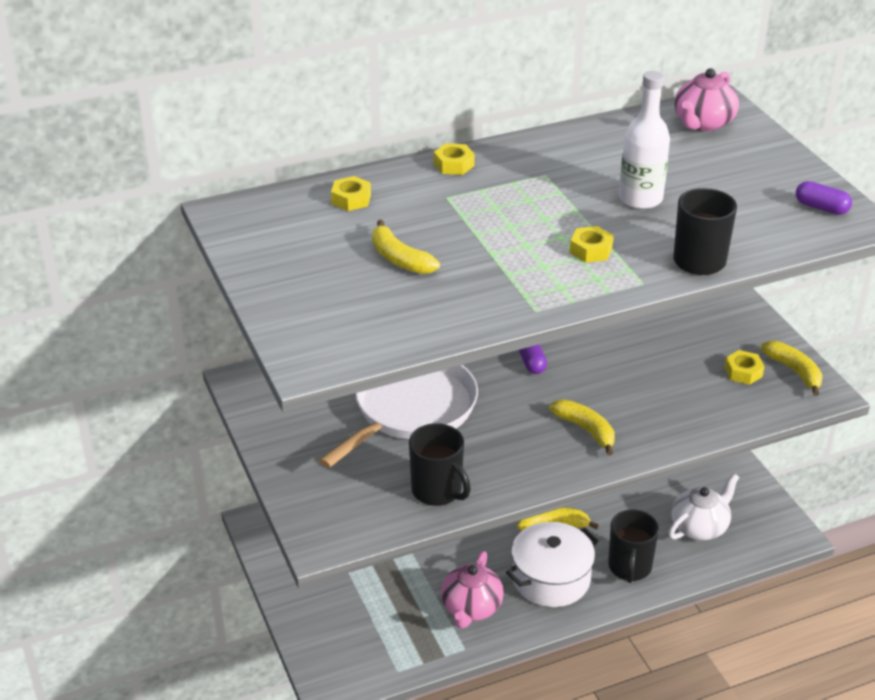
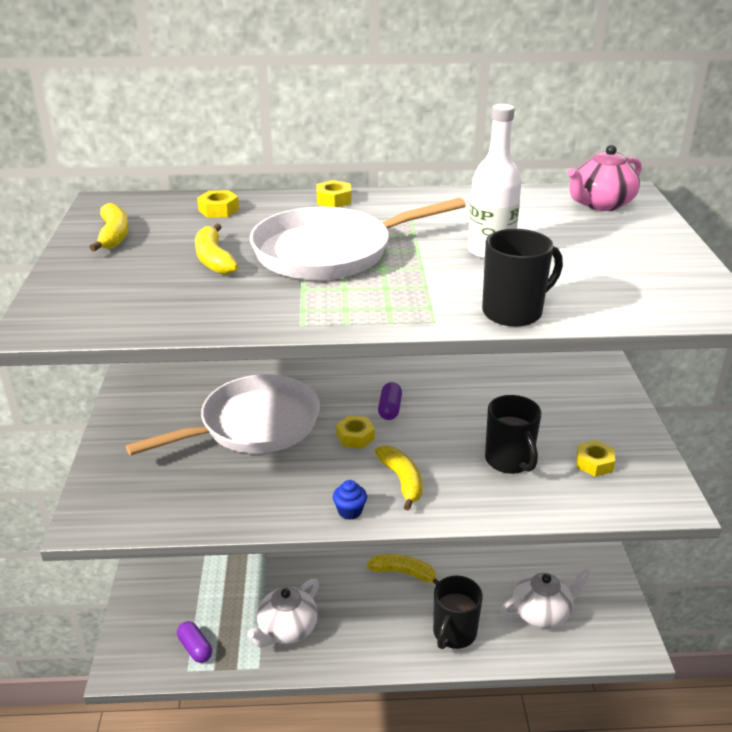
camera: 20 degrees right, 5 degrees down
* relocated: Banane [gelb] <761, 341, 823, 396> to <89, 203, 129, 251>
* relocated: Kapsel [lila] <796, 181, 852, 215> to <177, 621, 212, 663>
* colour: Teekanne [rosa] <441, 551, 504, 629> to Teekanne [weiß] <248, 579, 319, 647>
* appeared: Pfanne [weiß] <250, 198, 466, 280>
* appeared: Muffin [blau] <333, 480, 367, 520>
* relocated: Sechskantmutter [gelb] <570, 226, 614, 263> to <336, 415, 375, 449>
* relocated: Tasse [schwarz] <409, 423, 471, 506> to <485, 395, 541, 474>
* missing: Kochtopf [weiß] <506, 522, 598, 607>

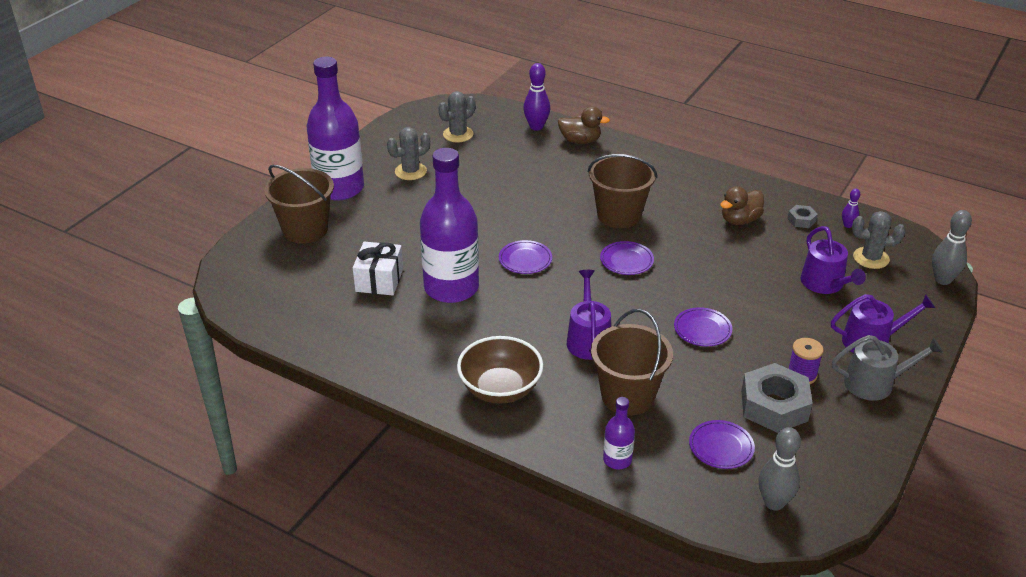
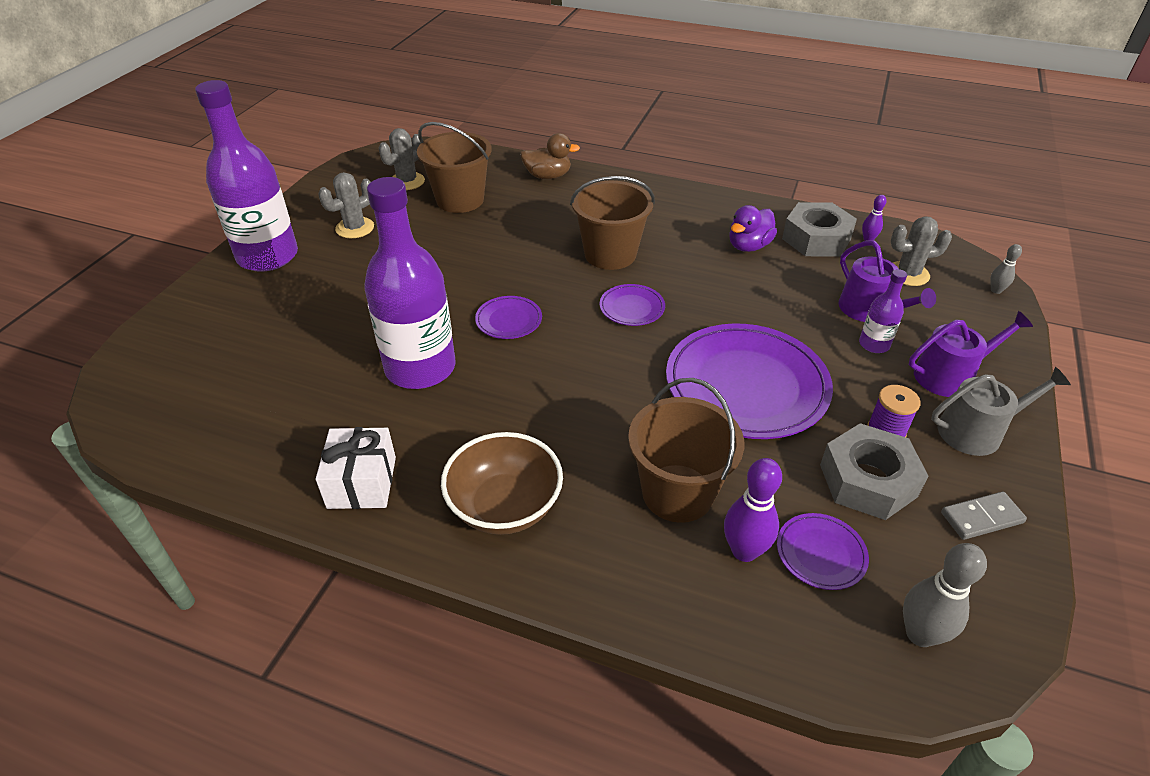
camera: 10 degrees left, 5 degrees up
* relocated: Geschenk [weiß] <353, 241, 403, 295> to <316, 427, 396, 509>
* relocated: Eimer [braun] <265, 165, 334, 244> to <417, 122, 492, 213>
* size: Teller [lila] <674, 307, 732, 346> = <666, 324, 833, 439> x2.23
* relocated: Bowlingkegel [lila] <523, 63, 550, 131> to <724, 458, 782, 562>
* colour: Ente [braun] <720, 186, 764, 225> to Ente [lila] <729, 205, 777, 252>
* size: Sechskantmutter [grau] <788, 205, 818, 228> = <782, 202, 857, 257> x2.13
* relocated: Flasche [lila] <603, 397, 635, 469> to <859, 269, 907, 353>
* appeared: Dominostein [grau] <941, 492, 1027, 540>
* size: Bowlingkegel [grau] <932, 210, 972, 285> = <990, 244, 1022, 294> x0.55
* missing: Gießkanne [lila] <567, 270, 611, 360>

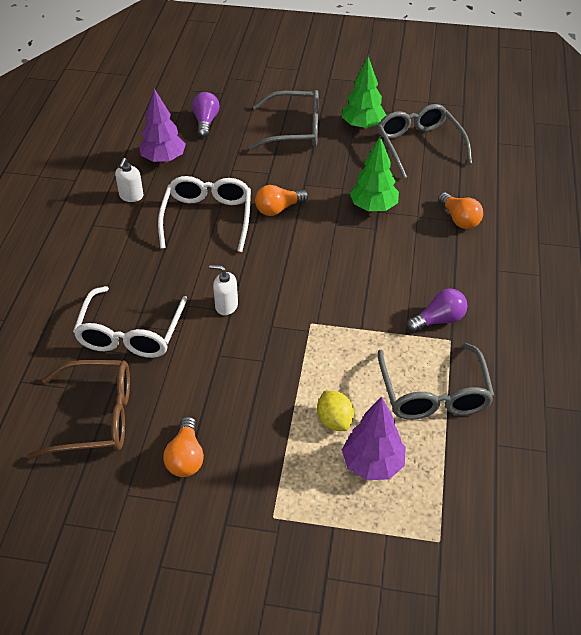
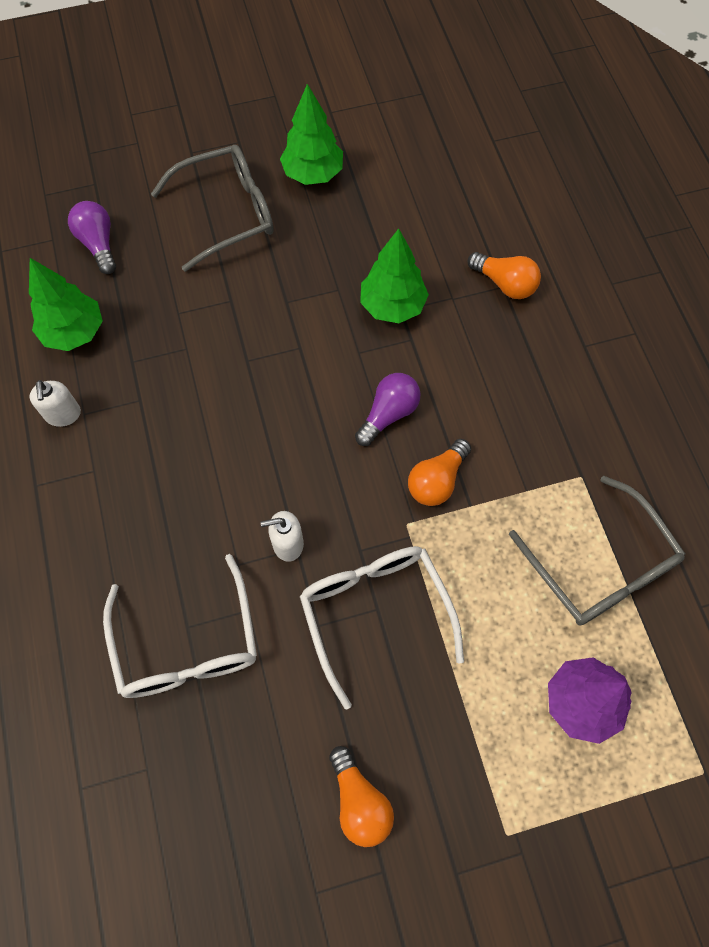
camera: 25 degrees left, 20 degrees up
* colour: Baum [lila] <139, 89, 186, 163> to Baum [grün] <29, 258, 103, 351>
* relocated: Brille [weiß] <158, 176, 251, 252> to <300, 546, 464, 709>
* relocated: Glühbirne [lila] <407, 288, 467, 332> to <355, 373, 421, 446>
* relocated: Glühbirne [orange] <255, 185, 309, 216> to <408, 439, 471, 506>
* missing: Brille [braun] <27, 360, 130, 459>
* missing: Zitrone [gelb] <317, 391, 354, 431>
* missing: Brille [grau] <377, 104, 472, 179>

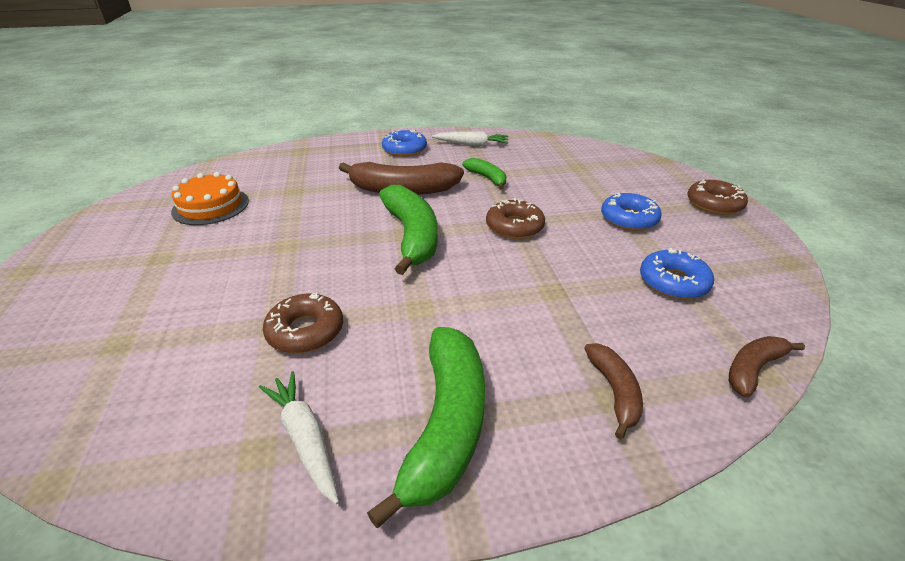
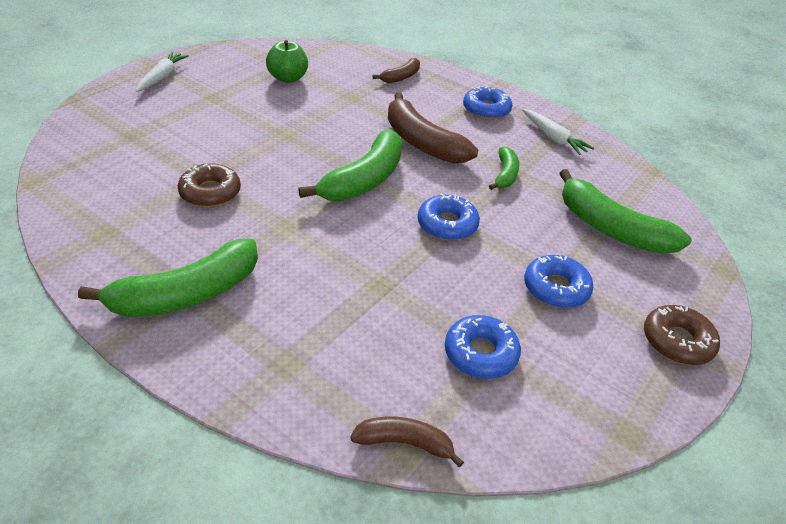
camera: 45 degrees right, 5 degrees up
* relocated: Karotte [weiß] <259, 371, 339, 504> to <136, 52, 189, 92>
* exchanged: Kuchen [orange] <171, 172, 249, 225> to Apfel [grün] <266, 40, 308, 83>
* relocated: Banane [braun] <584, 343, 643, 439> to <373, 58, 420, 83>
* colour: Donut [braun] <486, 198, 545, 239> to Donut [blau] <418, 193, 480, 241>
* appeared: Banane [grün] <560, 169, 691, 254>

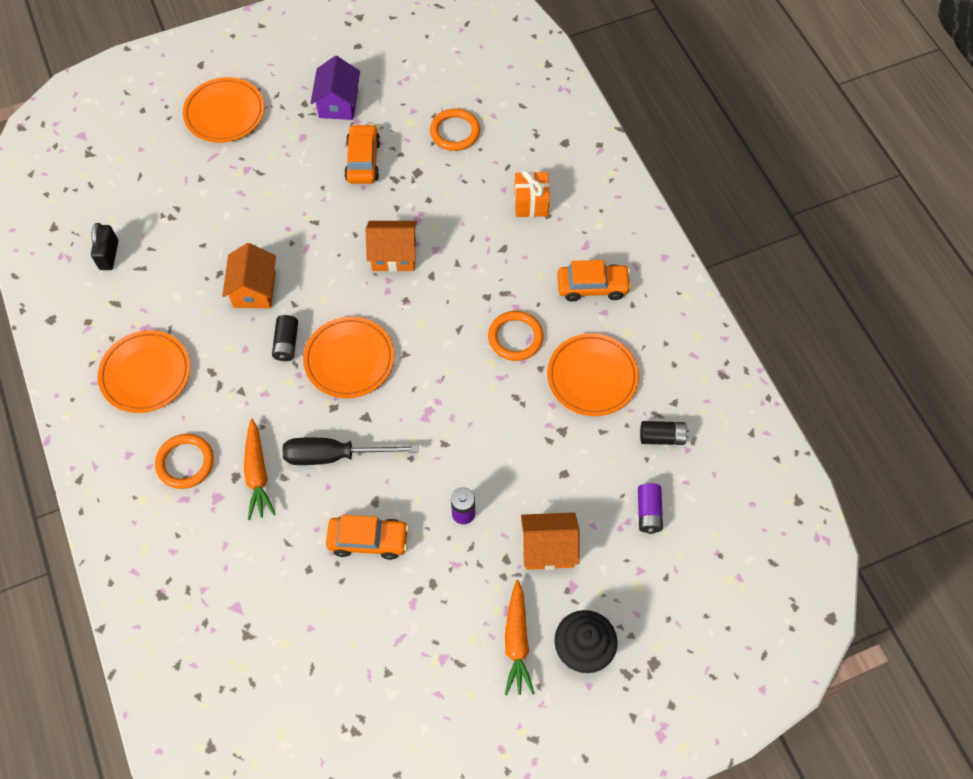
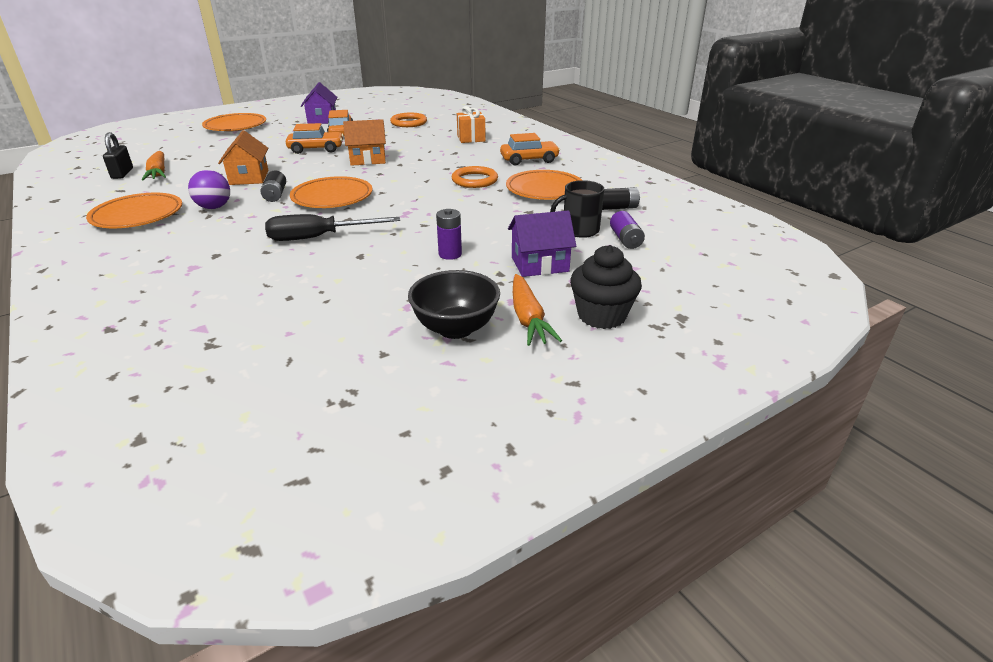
camera: 10 degrees left, 30 degrees down
* relocated: Karotte [orange] <244, 419, 276, 520> to <142, 151, 166, 180>
* appeared: Ball [lila] <188, 170, 230, 209>
* relocated: Auto [orange] <326, 515, 409, 560> to <286, 123, 344, 154>
* appeared: Schüssel [schwarz] <408, 270, 500, 339>
* colour: Haus [orange] <521, 512, 580, 570> to Haus [lila] <508, 210, 576, 277>
* appeared: Tasse [schwarz] <550, 180, 604, 238>
* missing: Ring [orange] <155, 434, 214, 489>

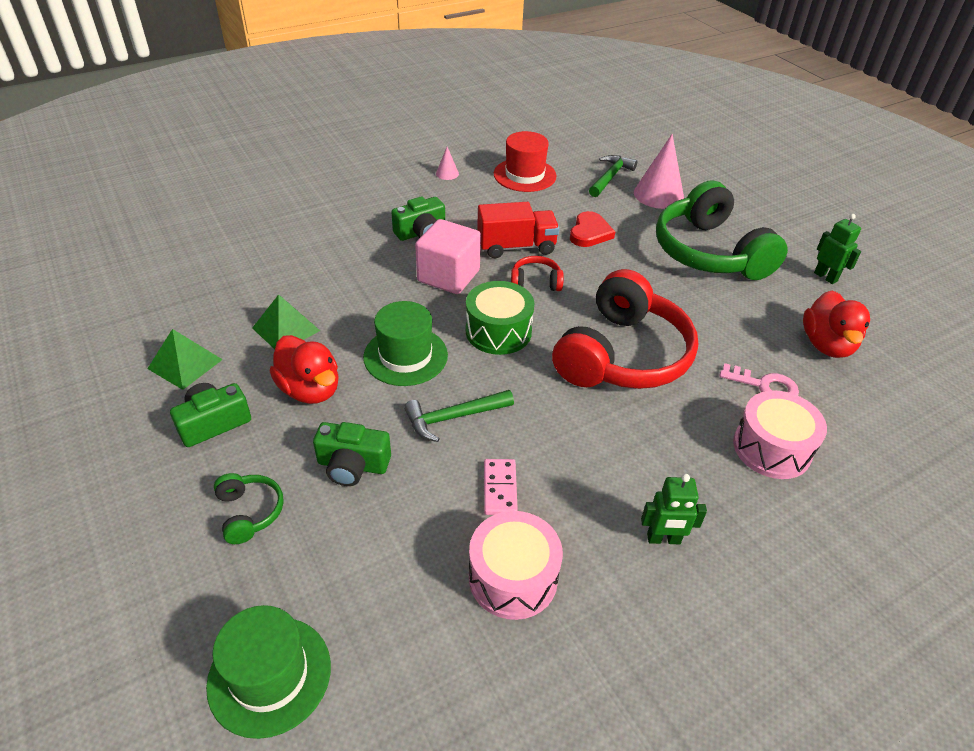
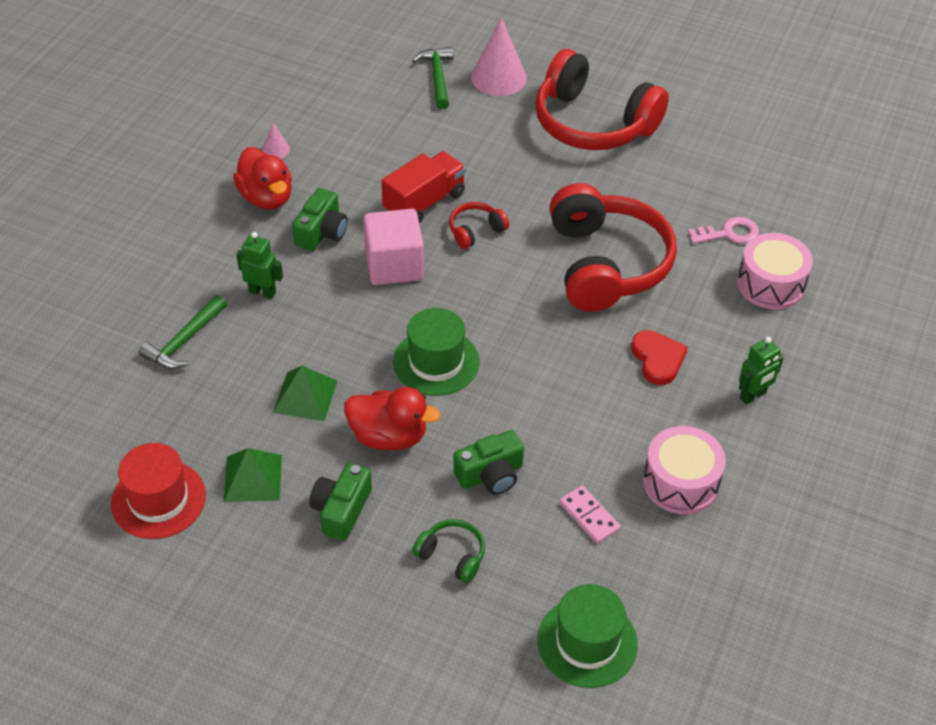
camera: 35 degrees left, 5 degrees up
* relocated: Hut [rot] <494, 131, 556, 192> to <111, 443, 206, 539>
* relocated: Hammer [grün] <404, 390, 514, 442> to <139, 295, 227, 369>
* relocated: Ente [rot] <803, 290, 870, 358> to <233, 147, 292, 209>
* relocated: Roboter [grün] <814, 214, 861, 284> to <236, 232, 283, 299>
* colour: Kopfhörer [grün] <656, 180, 788, 280> to Kopfhörer [rot] <535, 49, 669, 150>
* relocated: Dominostein [rosa] <484, 459, 518, 515> to <559, 486, 621, 544>
* relocated: Herz [rot] <570, 211, 615, 247> to <631, 330, 688, 385>
* missing: Trommel [grün] <466, 281, 534, 355>

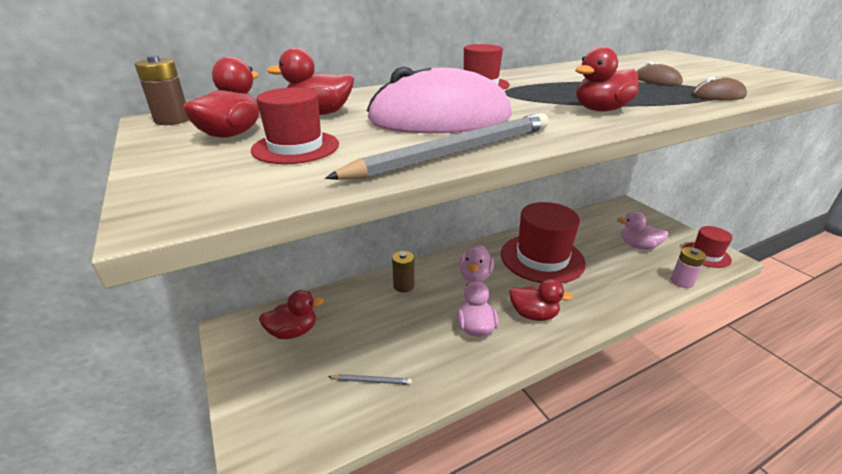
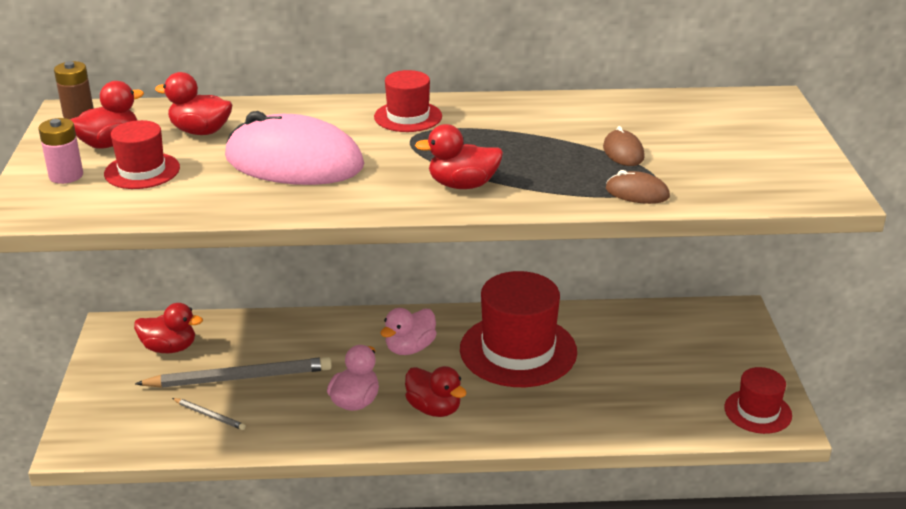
camera: 25 degrees right, 0 degrees up
* relocated: Batterie [rosa] <671, 247, 706, 288> to <38, 118, 83, 184>
* relocated: Bleistift [grau] <325, 113, 549, 180> to <135, 357, 332, 388>
* missing: Batterie [braun] <392, 251, 414, 293>
* missing: Ente [rosa] <617, 212, 668, 250>

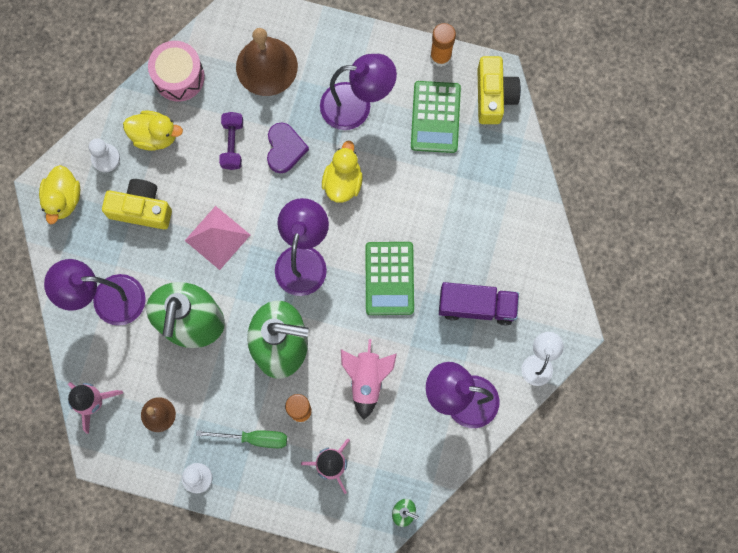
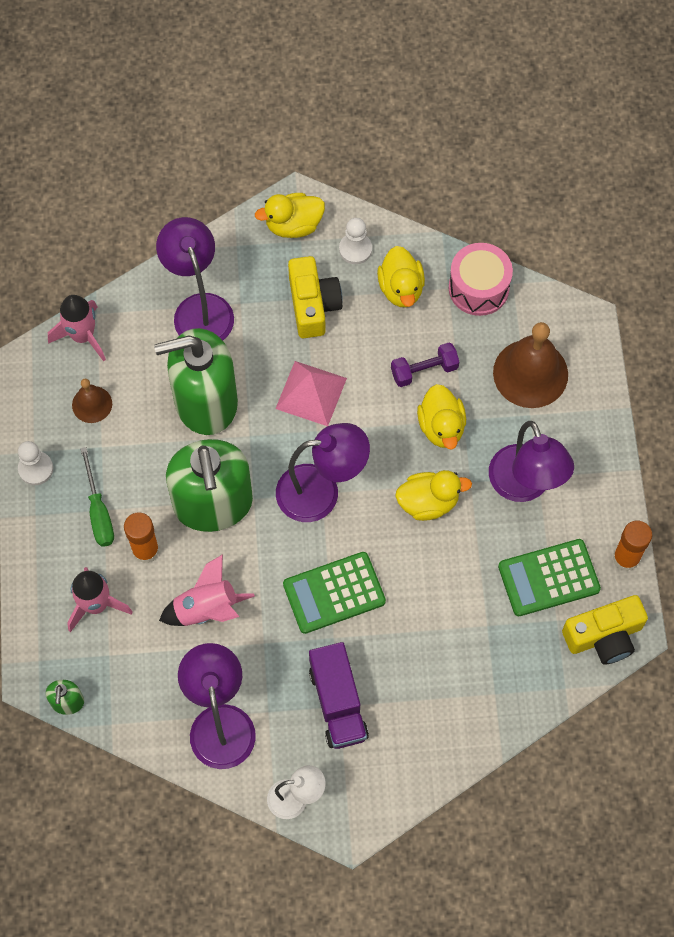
camera: 70 degrees right, 10 degrees down
* exchanged: Herz [lila] <267, 122, 309, 173> to Ente [gelb] <417, 384, 466, 450>

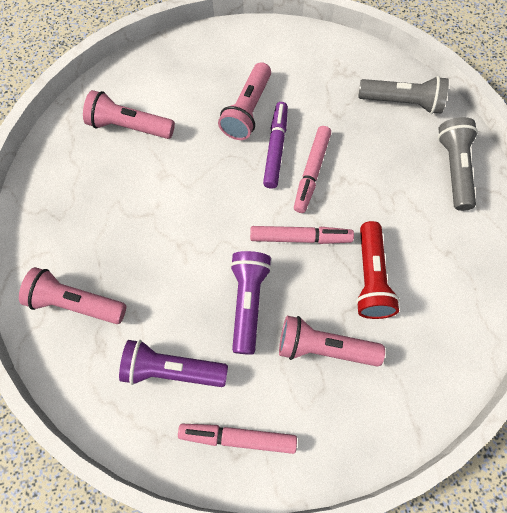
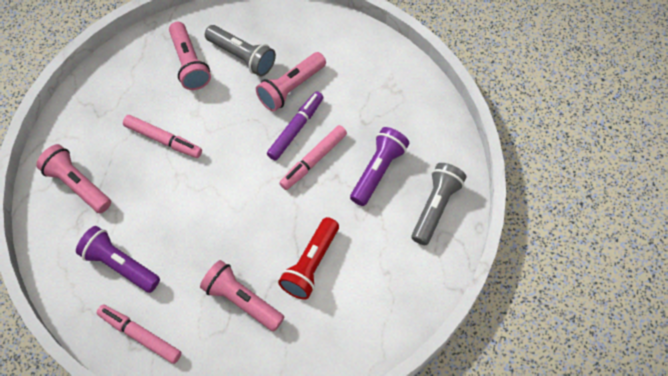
camera: 25 degrees right, 5 degrees down
* relocated: Filzstift [rosa] <250, 226, 354, 244> to <123, 115, 202, 158>
* spun: Taschenlampe [rosa] <83, 90, 175, 139> = <169, 22, 211, 90> 150 degrees counterclockwise
* relocated: Taschenlampe [grau] <358, 76, 449, 114> to <205, 25, 276, 77>
* relocated: Taschenlampe [lila] <230, 251, 272, 355> to <350, 127, 409, 206>

